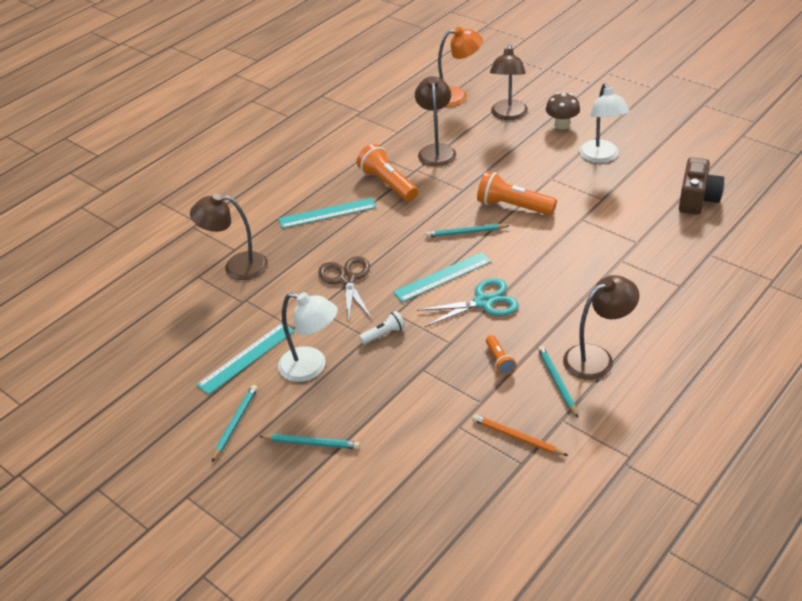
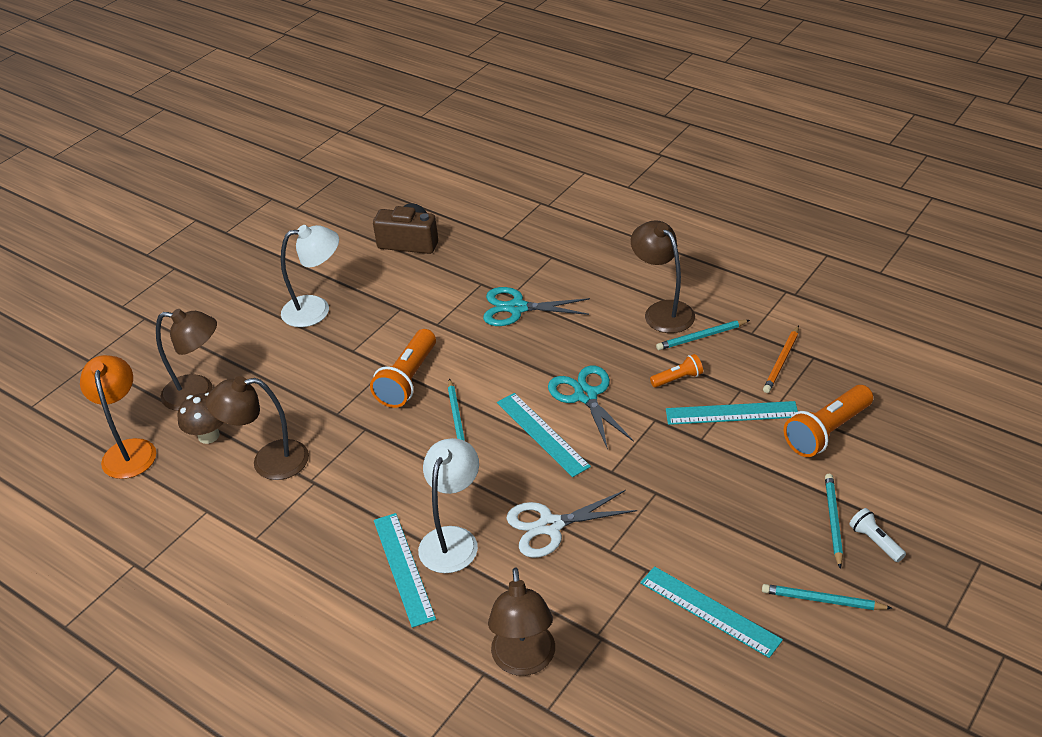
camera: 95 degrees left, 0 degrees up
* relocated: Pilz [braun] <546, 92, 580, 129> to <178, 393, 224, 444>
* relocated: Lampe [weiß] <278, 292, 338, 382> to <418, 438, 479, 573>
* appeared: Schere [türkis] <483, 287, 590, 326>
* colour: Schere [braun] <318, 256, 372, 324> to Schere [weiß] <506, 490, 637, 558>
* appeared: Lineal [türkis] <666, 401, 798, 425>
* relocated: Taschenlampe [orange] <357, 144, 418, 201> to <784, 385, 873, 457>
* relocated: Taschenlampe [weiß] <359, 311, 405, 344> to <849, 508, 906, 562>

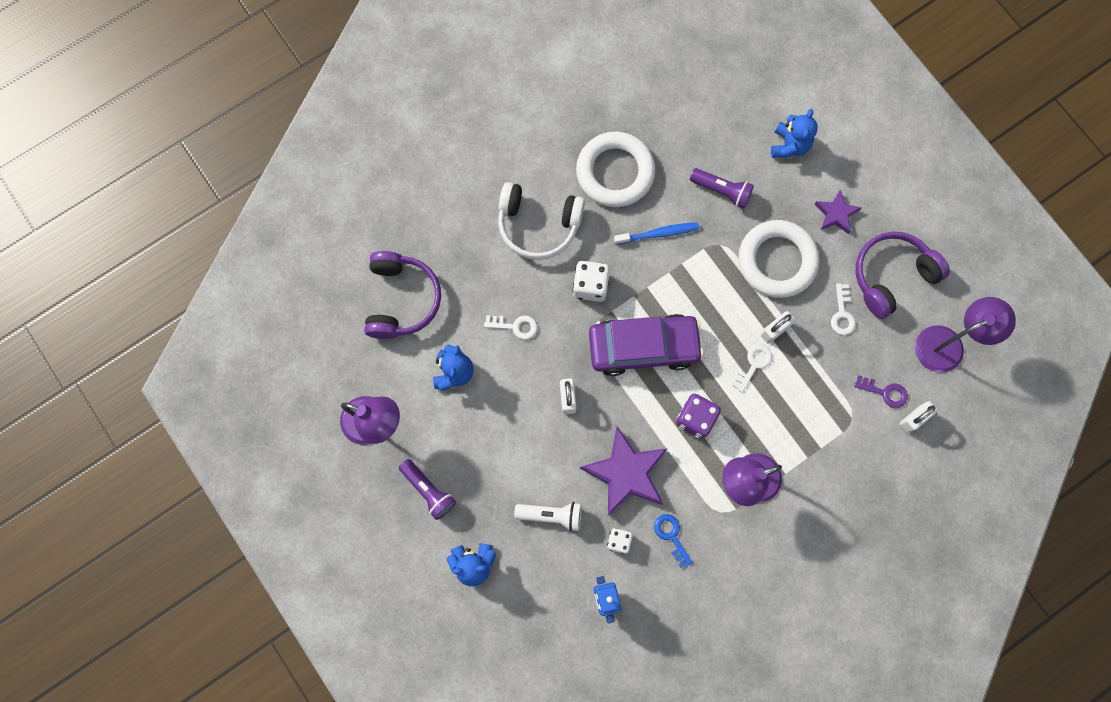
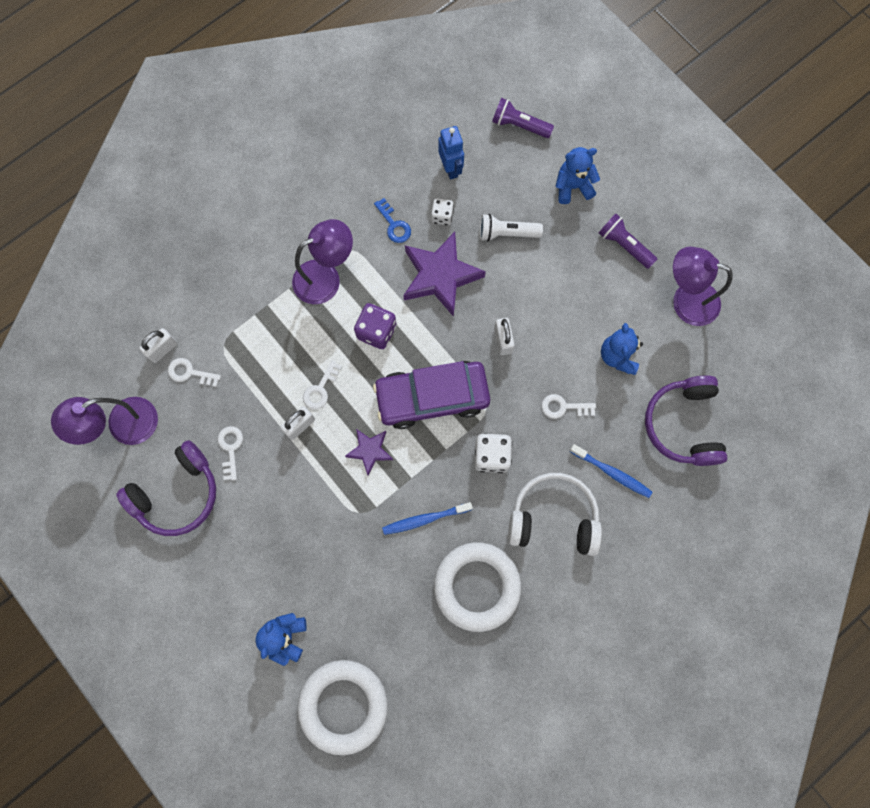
camera: 175 degrees right, 0 degrees up
* colour: Schlüssel [lila] <854, 375, 908, 408> to Schlüssel [weiß] <168, 358, 221, 387>
* relocated: Ring [weiß] <738, 220, 819, 298> to <298, 660, 388, 755>
* relocated: Stern [lila] <815, 189, 861, 234> to <345, 429, 393, 475>
* relocated: Taschenlampe [lila] <690, 168, 754, 209> to <492, 98, 554, 138>
* appeared: Zahnbürste [blau] <570, 444, 652, 498>

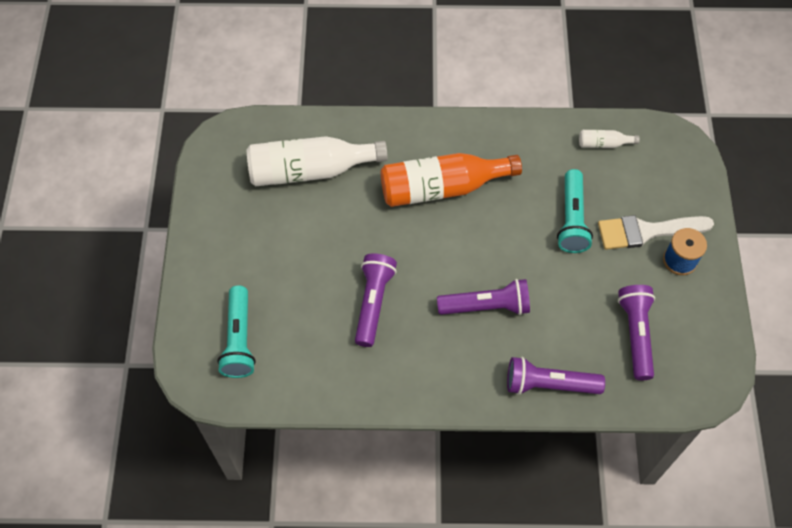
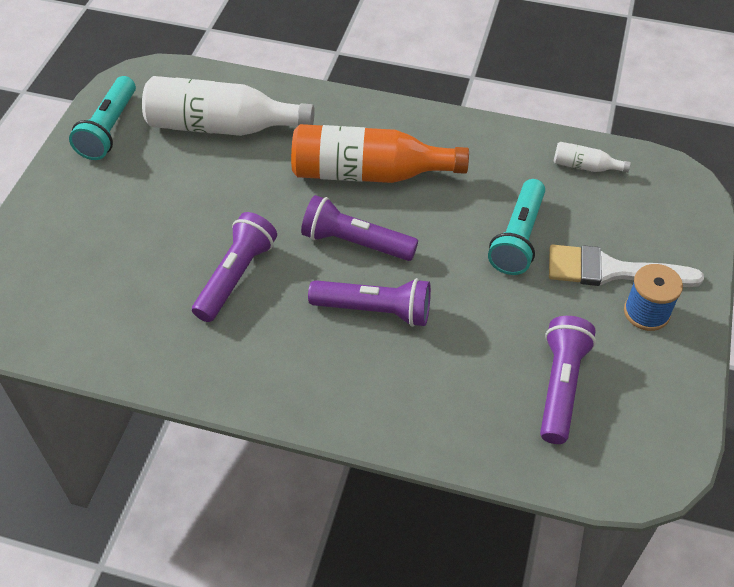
camera: 15 degrees right, 10 degrees down
* relocated: Taschenlampe [türkis] <217, 286, 256, 378> to <69, 76, 136, 160>
* relocated: Taschenlampe [lila] <507, 357, 605, 395> to <301, 195, 418, 261>

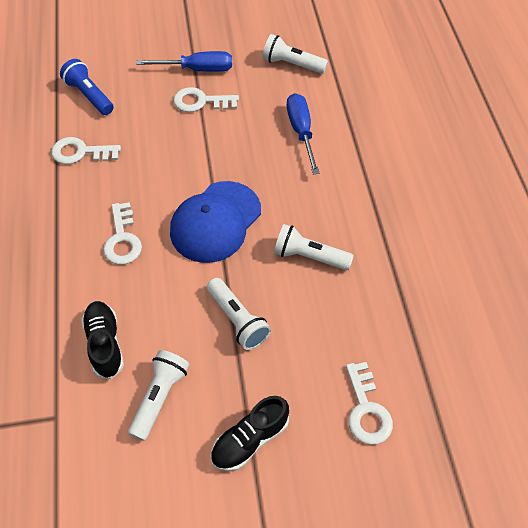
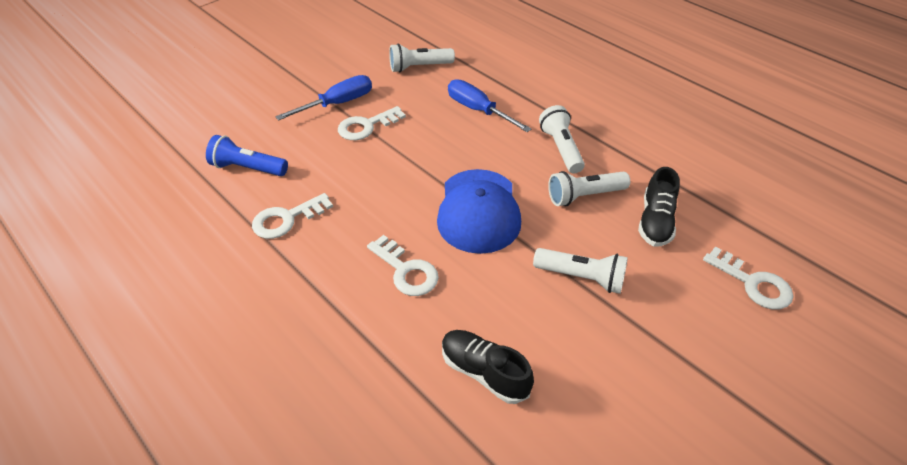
camera: 35 degrees left, 10 degrees down
* relocated: Taschenlampe [weiß] <128, 350, 190, 441> to <539, 105, 585, 173>
* relocated: Schuh [schwarz] <210, 396, 289, 471> to <638, 167, 680, 247>

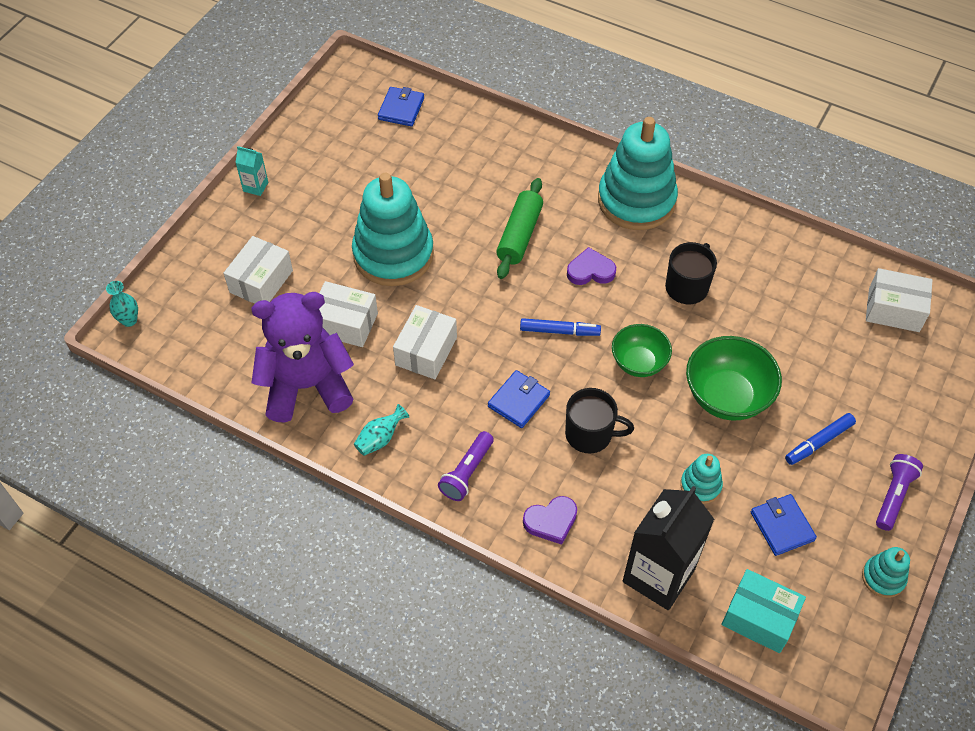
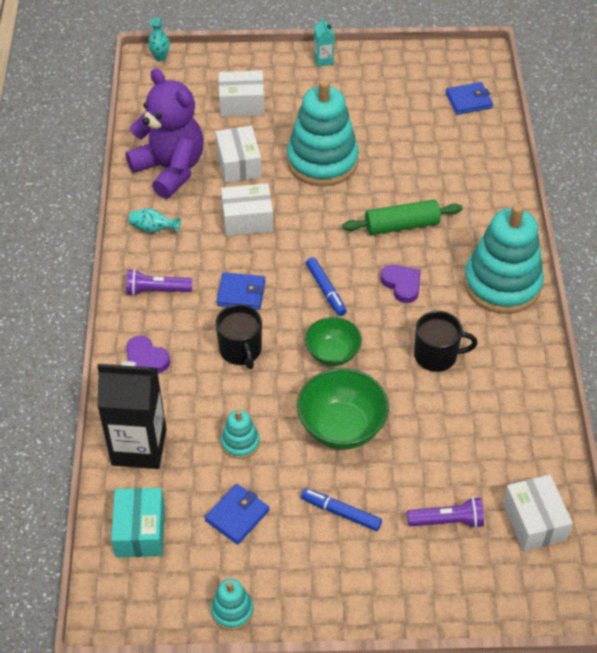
camera: 60 degrees right, 5 degrees down
* relocated: Taschenlampe [lila] <876, 454, 923, 531> to <407, 497, 484, 528>

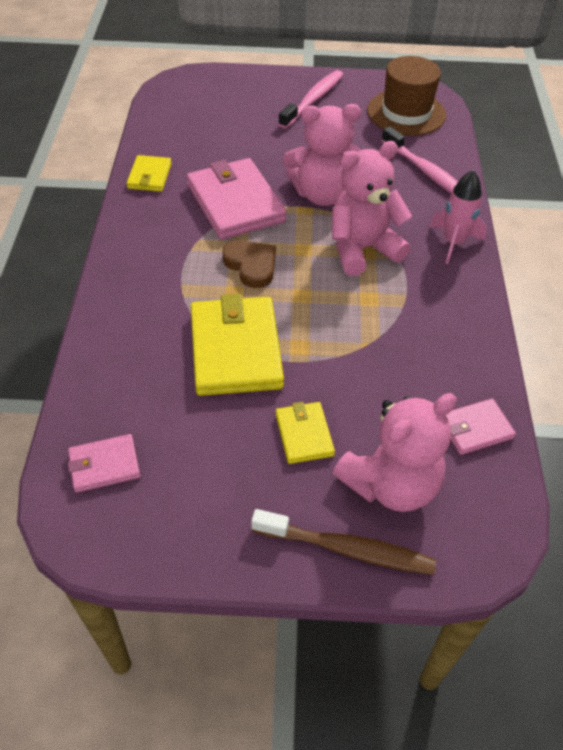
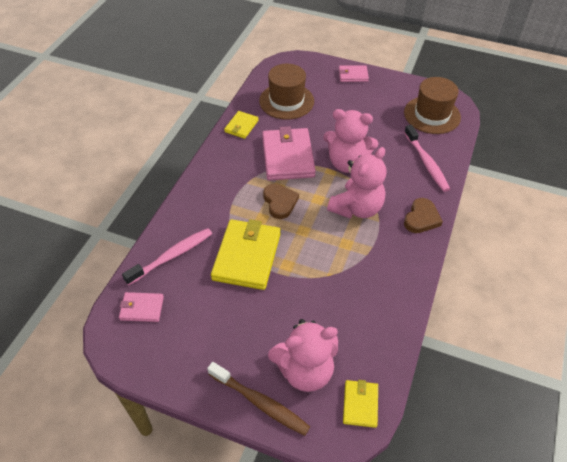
camera: 20 degrees right, 0 degrees up
* relocated: Zahnbürste [rosa] <278, 70, 343, 129> to <122, 228, 212, 285>
* appeared: Hut [braun] <259, 64, 314, 120>
* spun: Teddybär [rosa] <332, 141, 412, 276> = <327, 147, 386, 218> 135 degrees clockwise
* relocated: Geldbörse [rosa] <446, 399, 516, 455> to <339, 65, 369, 82>
* relocated: Geldbörse [gelb] <276, 402, 335, 464> to <343, 380, 378, 428>
* exchanged: Rakete [rosa] <429, 170, 487, 264> to Herz [braun] <404, 198, 443, 233>

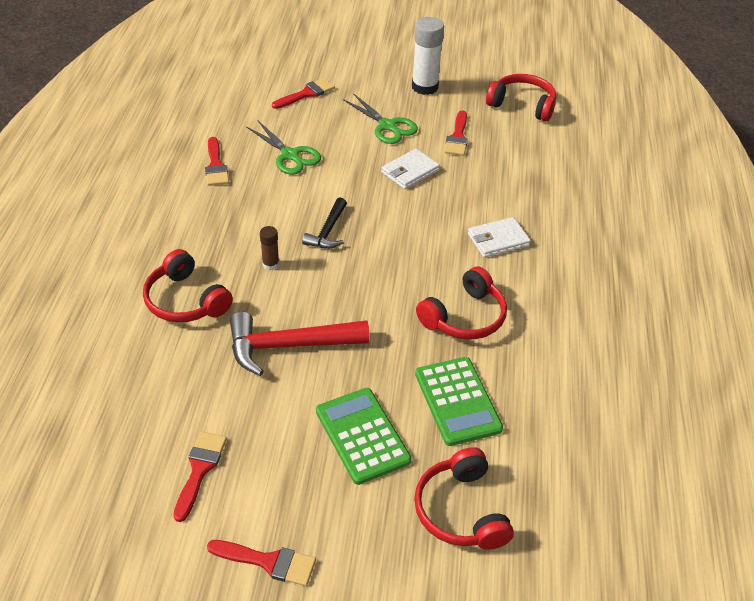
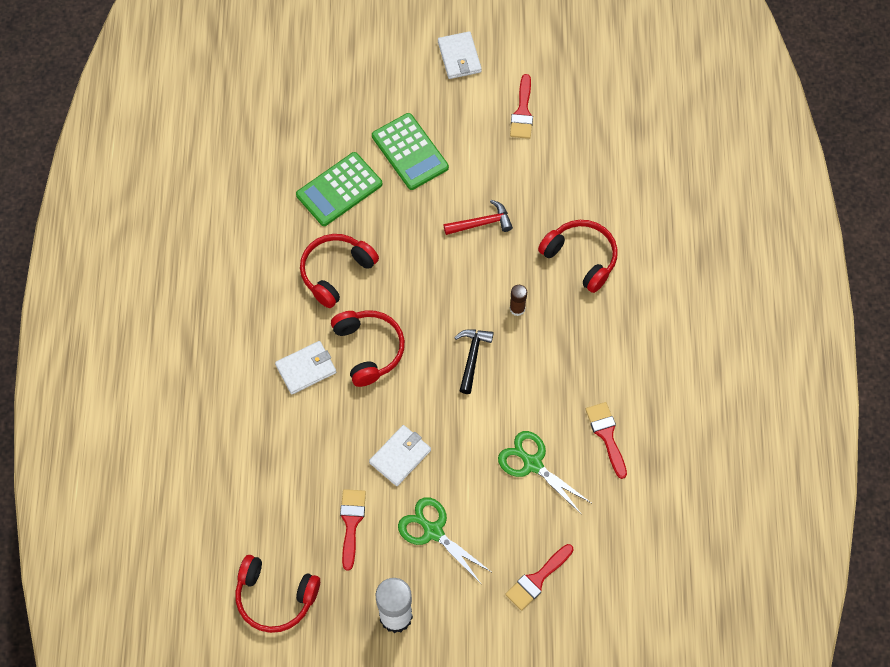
camera: 175 degrees right, 20 degrees up
* spun: Taschenrechner [grün] <415, 357, 503, 446> = <296, 152, 383, 226> 105 degrees counterclockwise
* relocated: Kopfhörer [rot] <414, 447, 514, 550> to <331, 310, 405, 387>
* exchanged: Pinsel [rot] <207, 540, 316, 586> to Geldbörse [weiß] <438, 31, 482, 79>
* size: Hammer [rot] <230, 312, 370, 376> = <444, 200, 513, 235> x0.58

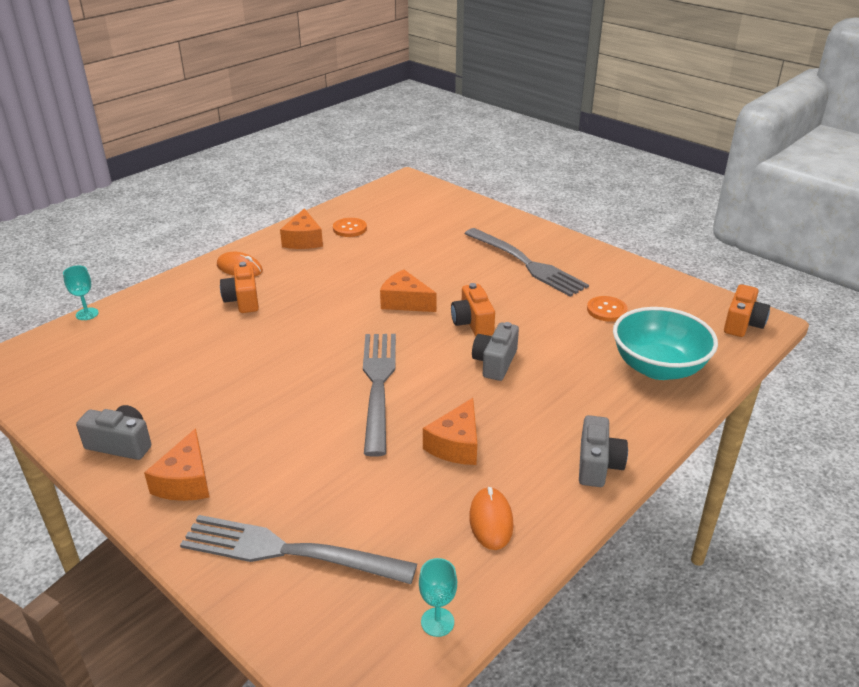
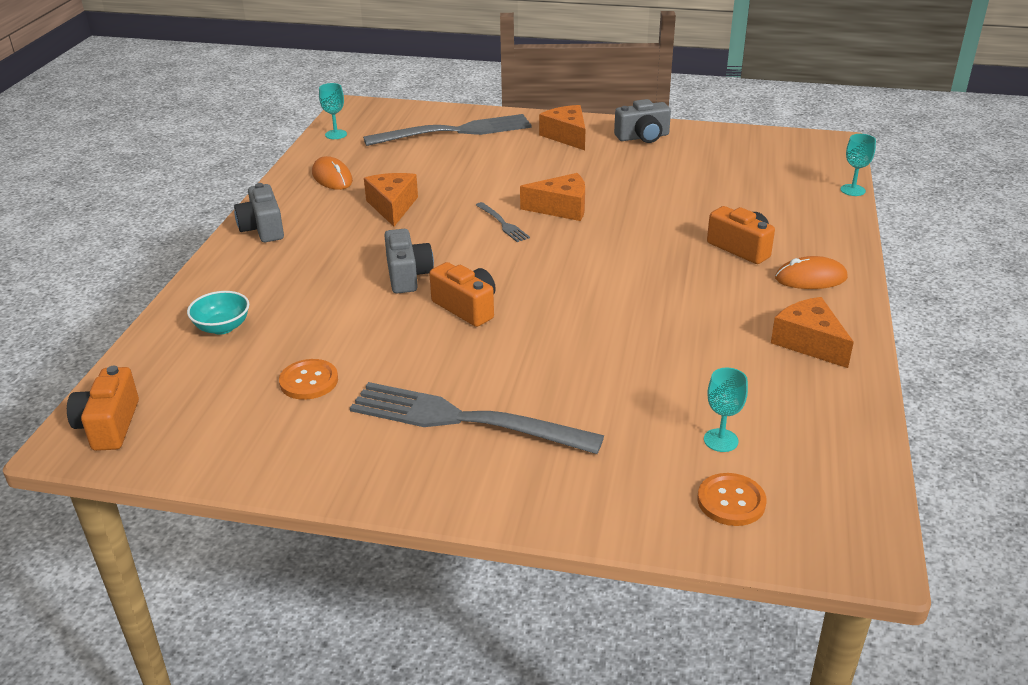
camera: 150 degrees right, 0 degrees up
* size: Schüssel [türkis] <613, 307, 718, 380> = <187, 291, 249, 335> x0.49
* size: Gabel [grau] <363, 334, 396, 457> = <476, 202, 530, 242> x0.44
* relocated: Käse [orange] <380, 270, 437, 312> to <520, 173, 585, 221>
* relocated: Knopf [orange] <333, 218, 367, 237> to <698, 473, 767, 526>
* appeared: Kelch [türkis] <704, 368, 748, 452>

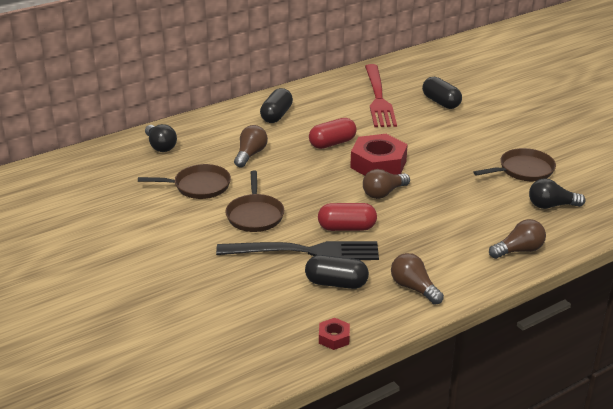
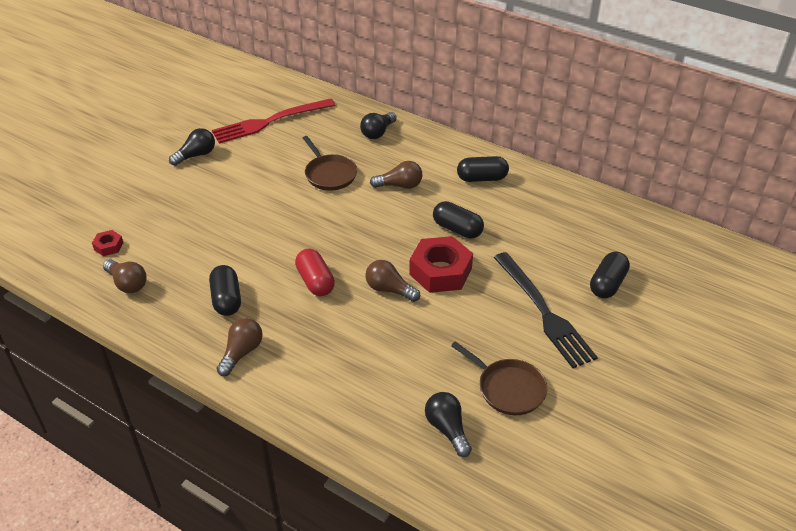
camera: 65 degrees right, 10 degrees up
* relocated: Sechskantmutter [rot] <319, 318, 350, 350> to <92, 230, 123, 256>
* relocated: Glühbirne [braun] <489, 219, 546, 259> to <103, 259, 147, 293>
* appeared: Glühbirne [schwarz] <169, 128, 215, 166>
* relocated: Gabel [rot] <365, 64, 397, 127> to <212, 98, 336, 144>
* colour: Kapsel [rot] <309, 118, 357, 149> to Kapsel [schwarz] <433, 201, 484, 239>
* relocated: Gabel [schwarz] <216, 241, 379, 260> to <493, 252, 598, 368>
* missing: Pfanne [braun] <225, 170, 284, 232>

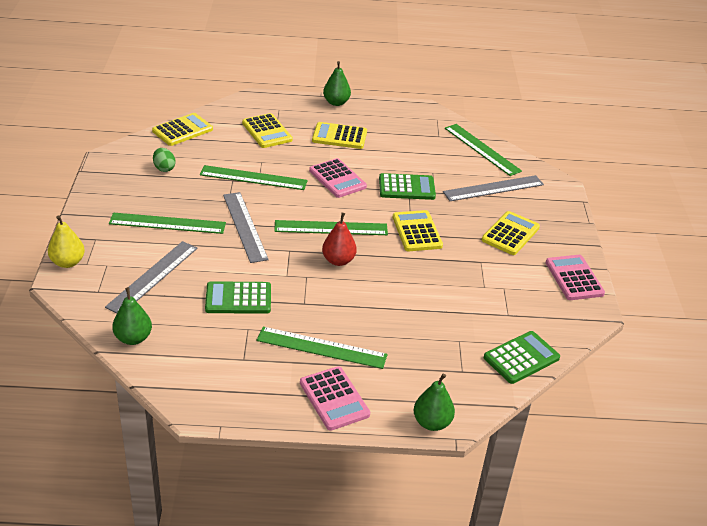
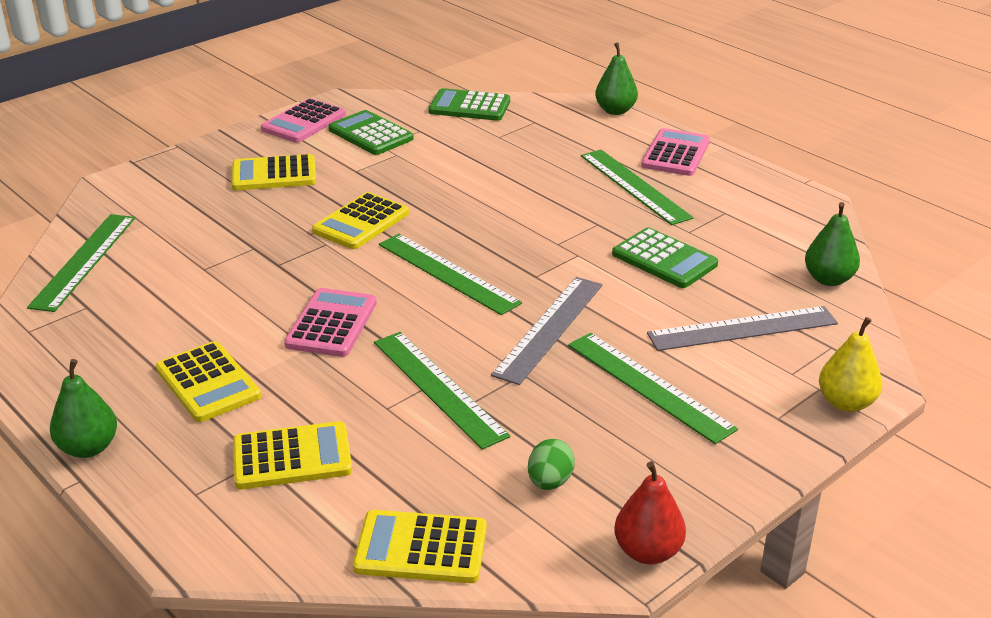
camera: 130 degrees left, 5 degrees down
* spun: Taschenrechner [gelb] <242, 113, 293, 148> = <233, 421, 352, 489> 60 degrees clockwise
* relocated: Taschenrechner [grün] <379, 173, 436, 200> to <328, 110, 414, 155>
* relocated: Birne [rot] <322, 213, 357, 266> to <614, 461, 686, 565>
* missing: Lineal [grau] <443, 175, 544, 201>

